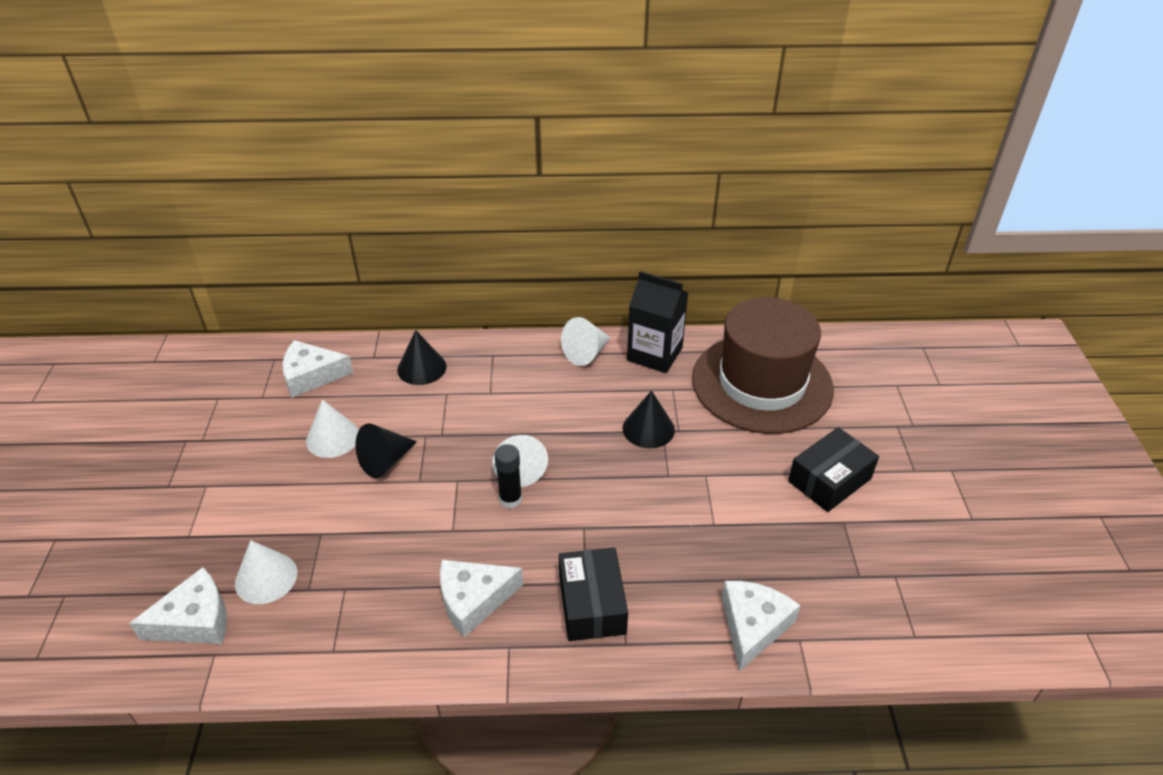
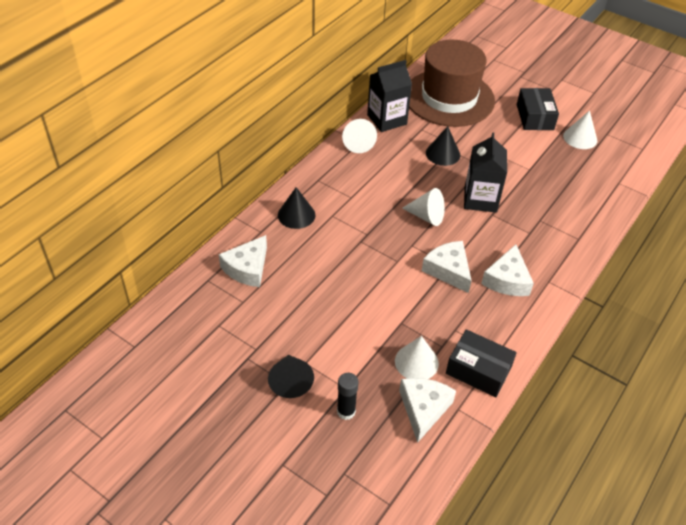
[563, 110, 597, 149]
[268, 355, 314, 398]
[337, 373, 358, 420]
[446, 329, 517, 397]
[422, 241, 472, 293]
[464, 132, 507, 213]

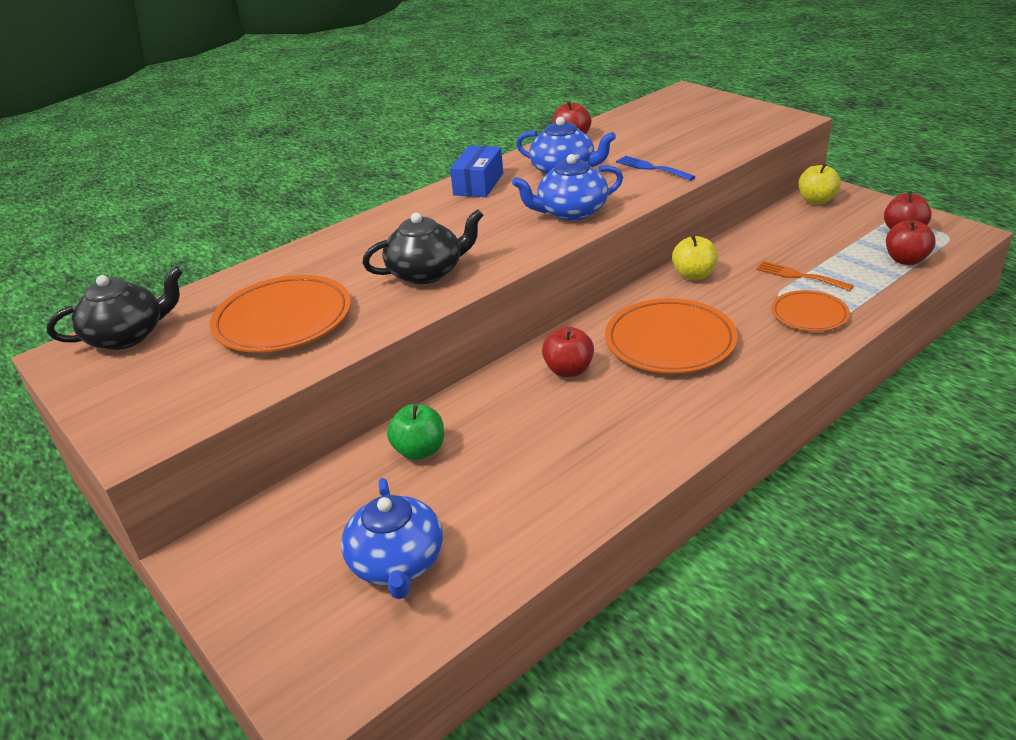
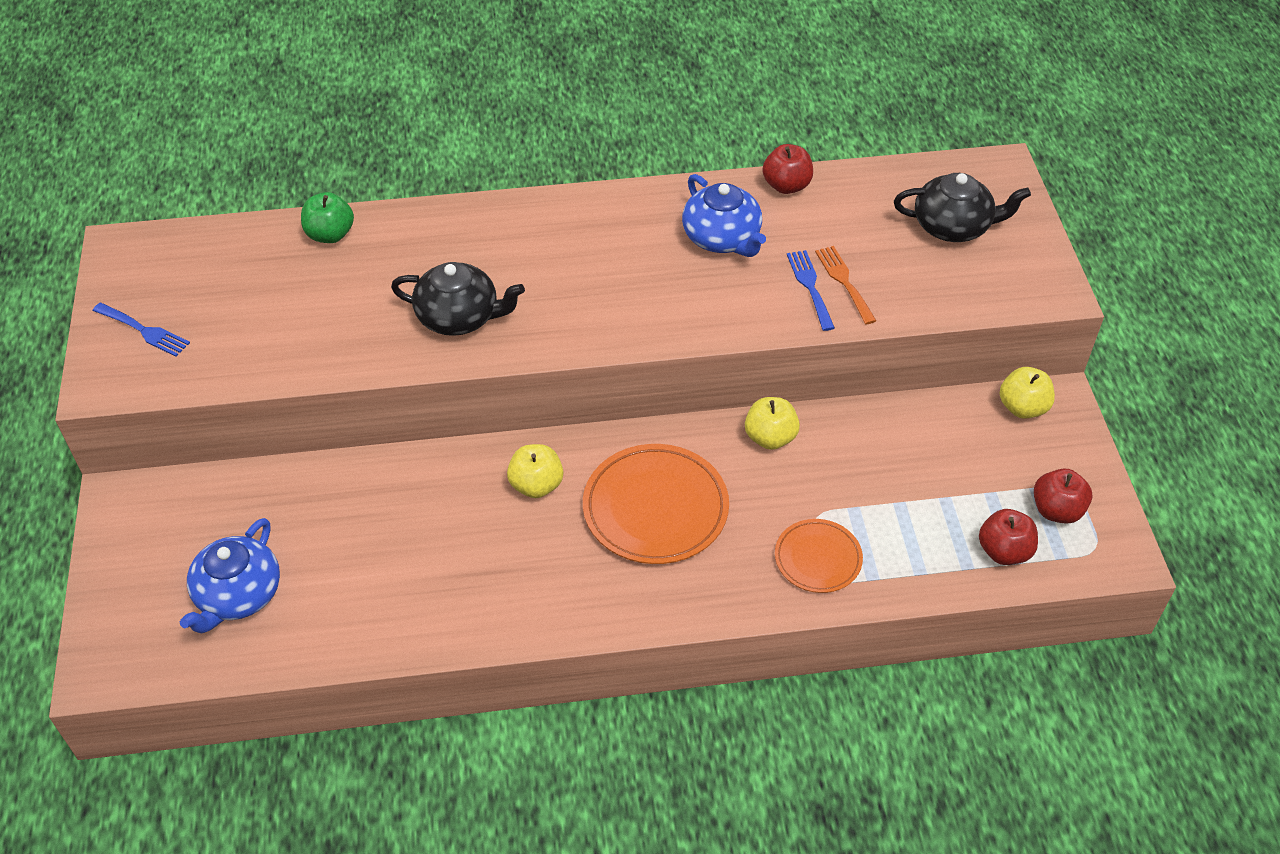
[450, 146, 503, 197] (first image)
[512, 154, 623, 221] (first image)
[815, 246, 876, 324]
[894, 173, 1031, 242]
[210, 275, 351, 353] (first image)
[507, 444, 563, 498]
[301, 192, 354, 243]
[93, 303, 190, 357]

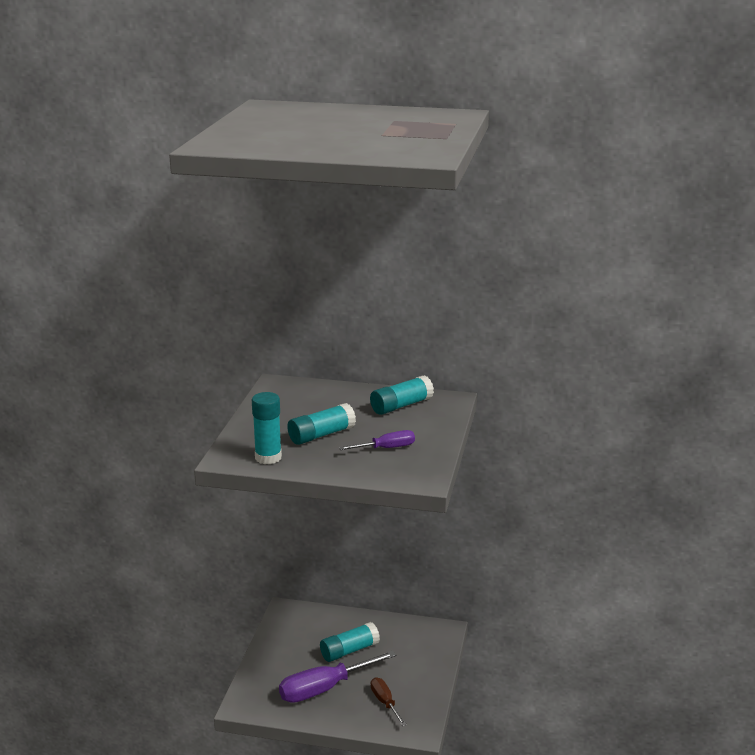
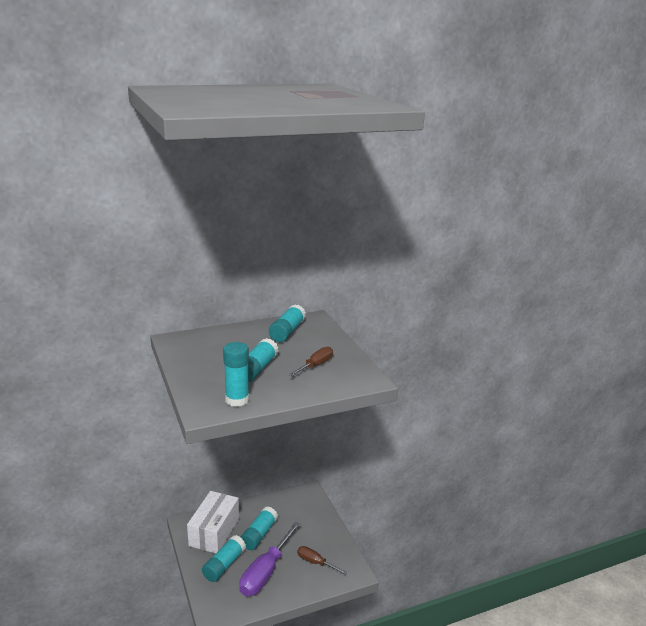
[289, 347, 333, 376]
[187, 491, 239, 553]
[202, 535, 246, 582]

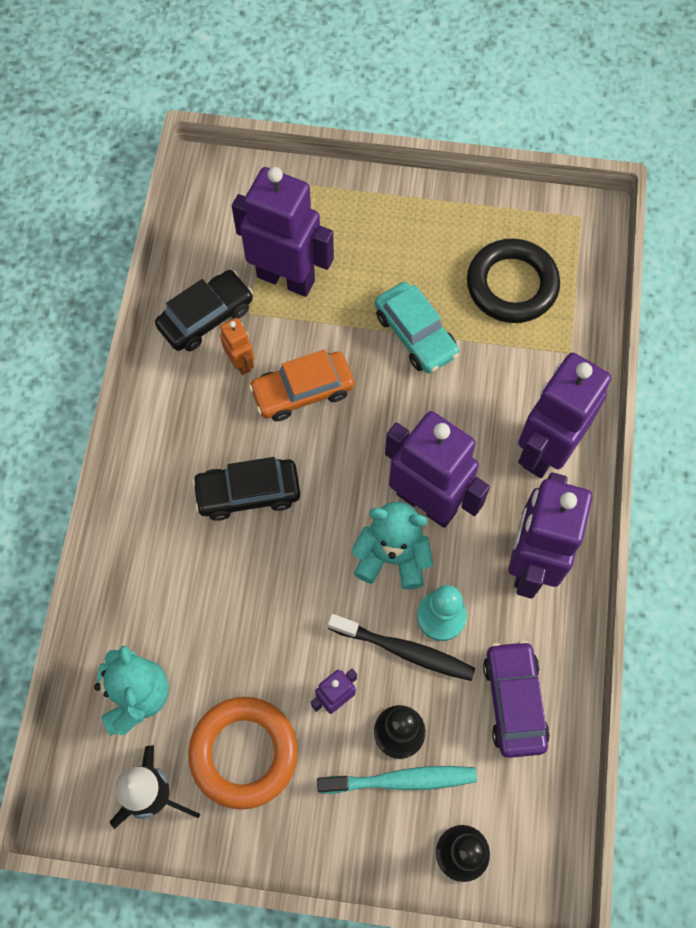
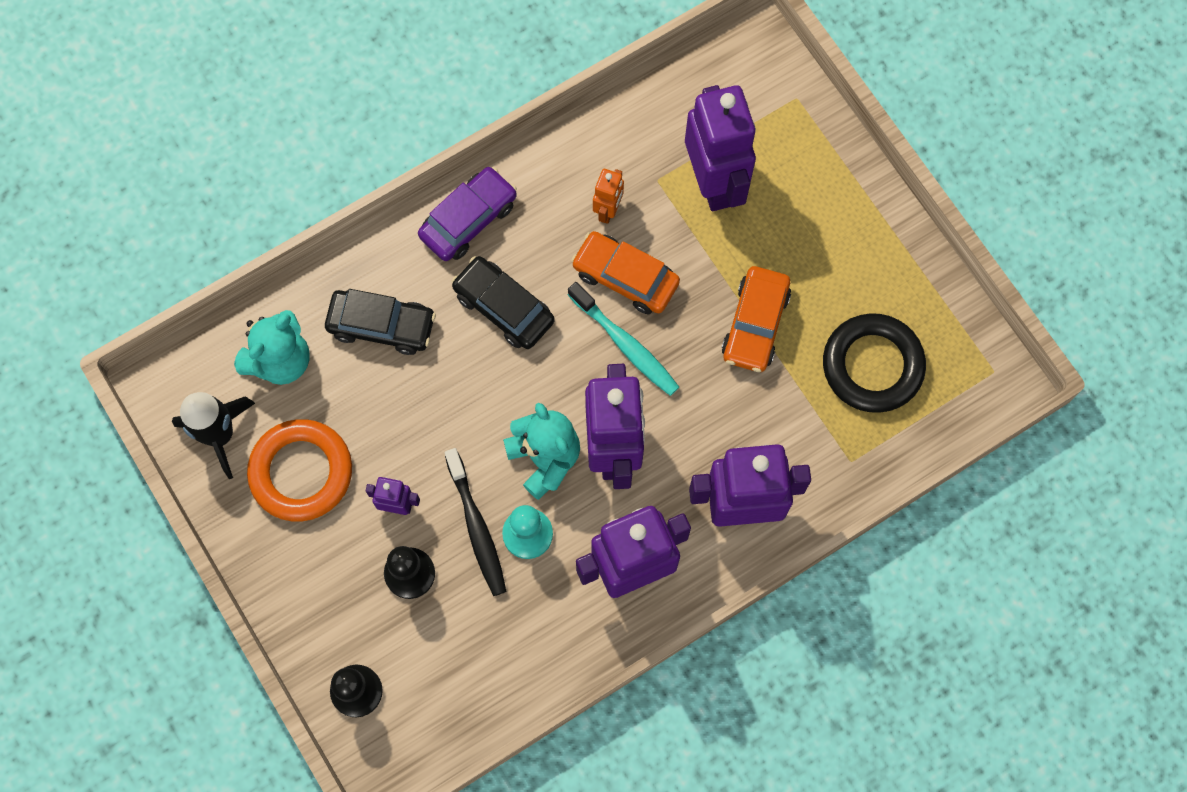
[325, 289, 436, 355]
[722, 266, 791, 372]
[418, 167, 517, 261]
[568, 282, 679, 396]

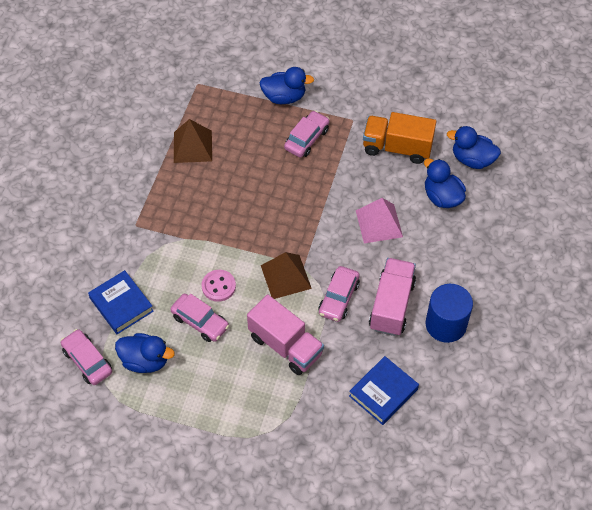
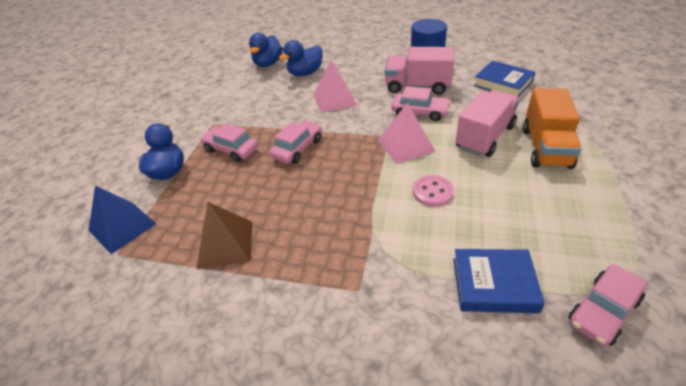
[523, 88, 582, 169]
[378, 103, 436, 164]
[453, 249, 545, 313]
[270, 120, 322, 164]
[115, 333, 175, 373] (first image)
[89, 186, 156, 254]

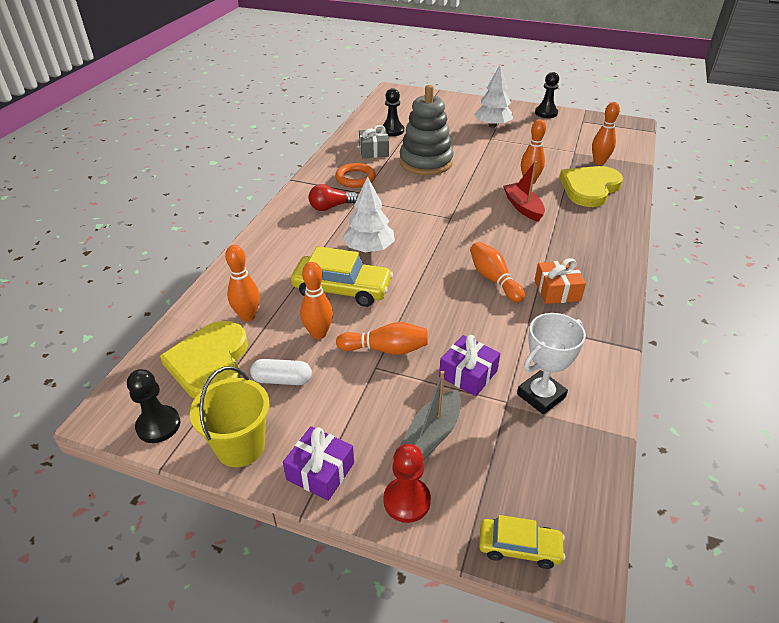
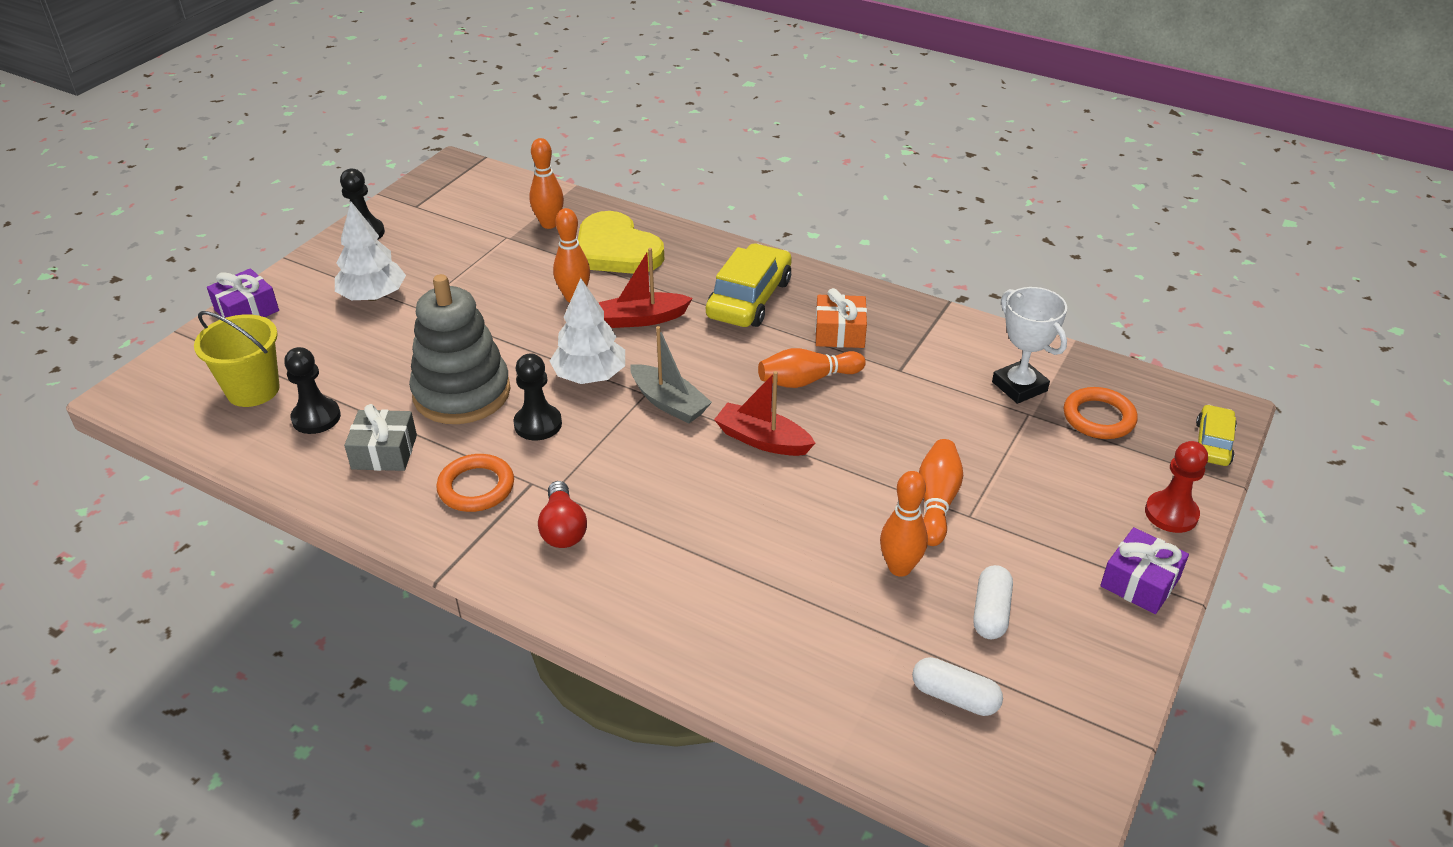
[550, 278, 625, 384]
[225, 245, 260, 321] (first image)
[706, 244, 792, 327]
[912, 657, 1003, 716]
[207, 268, 279, 318]
[194, 311, 280, 407]
[513, 353, 562, 440]
[630, 326, 712, 423]
[714, 371, 815, 456]
[1064, 387, 1138, 439]

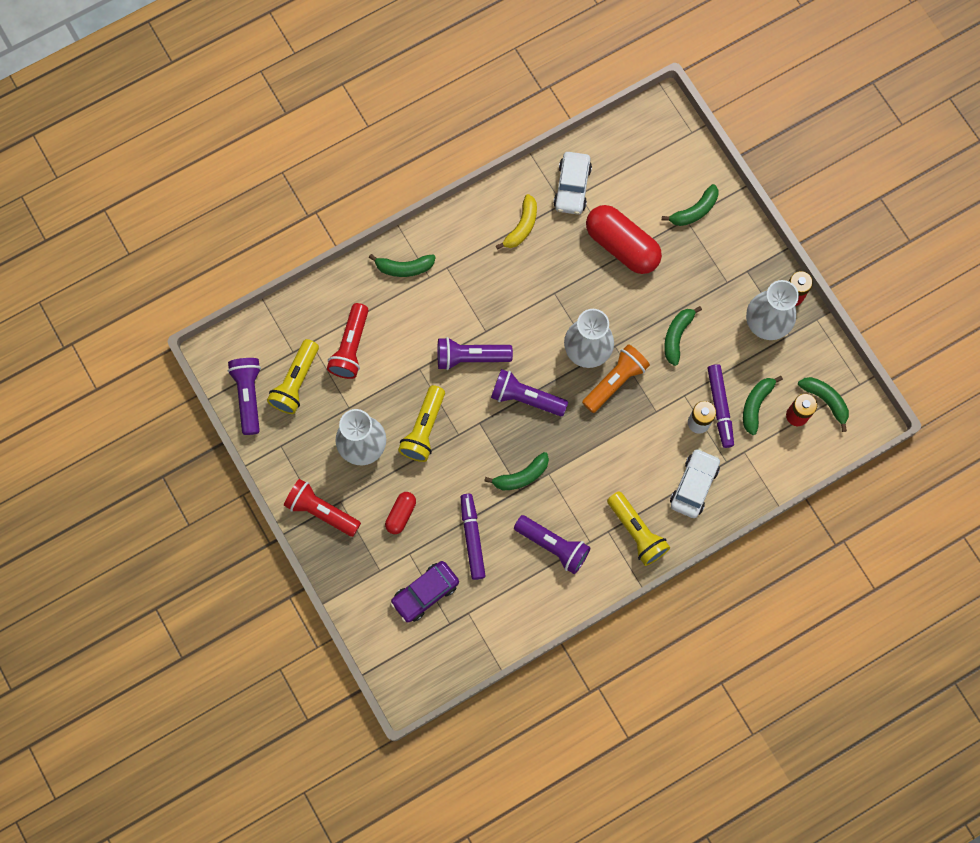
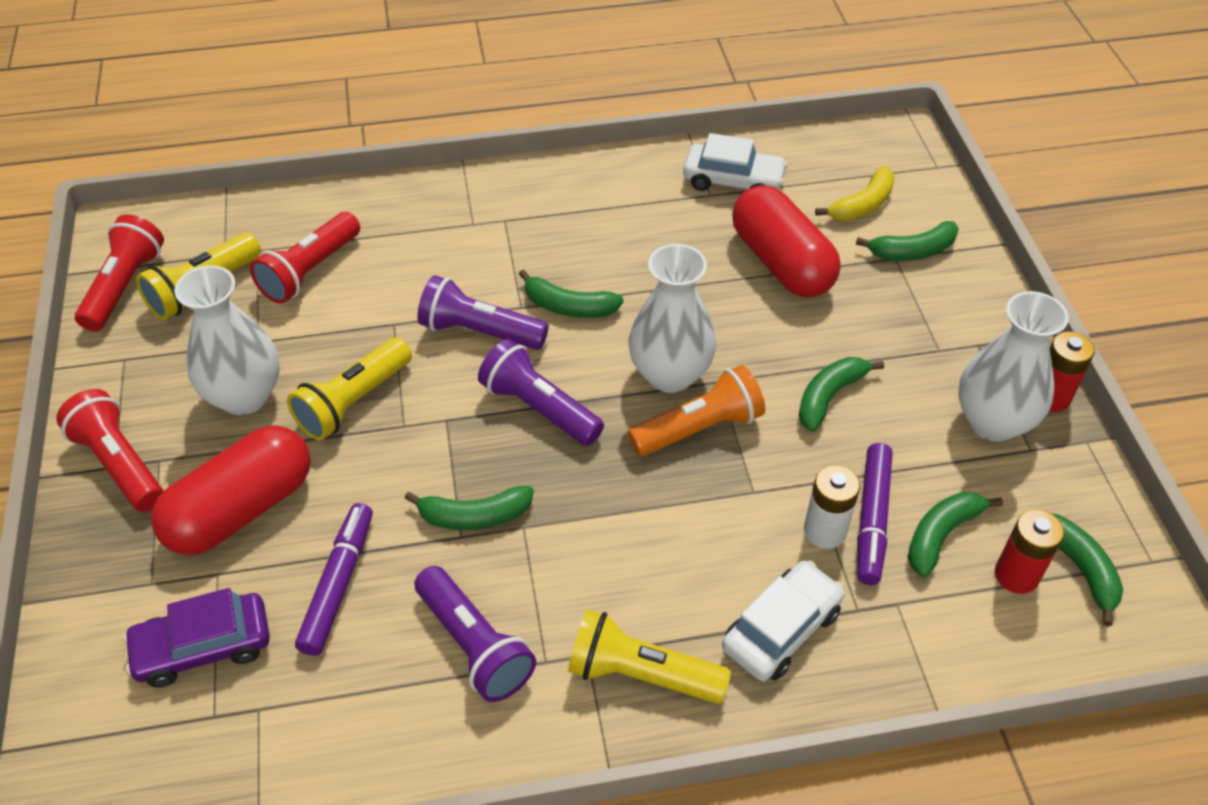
[683, 133, 788, 191]
[815, 166, 895, 221]
[519, 269, 624, 318]
[75, 214, 164, 331]
[568, 609, 731, 704]
[151, 426, 311, 555]

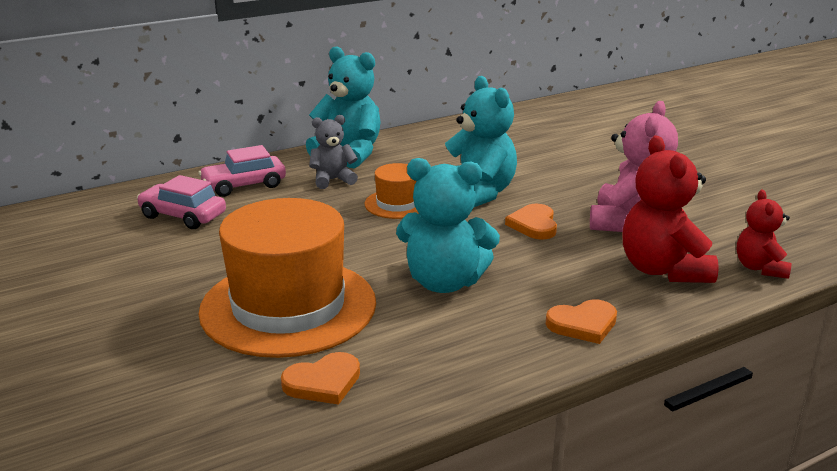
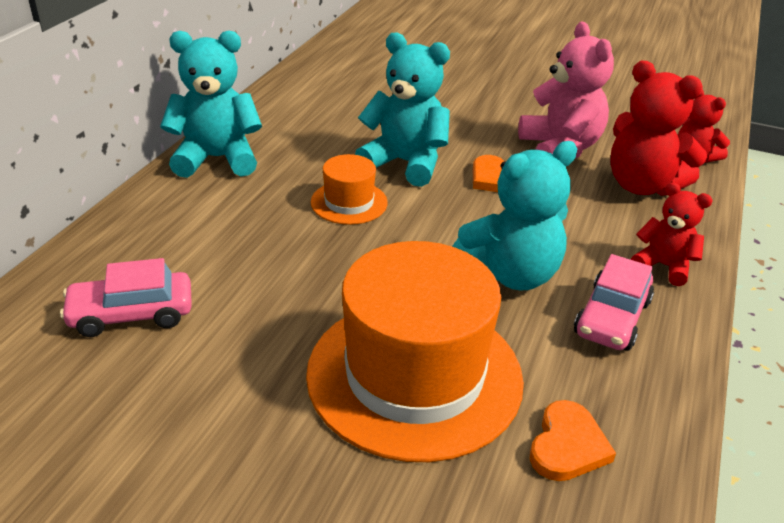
[309, 115, 358, 189] (first image)
[574, 254, 654, 351]
[631, 183, 713, 286]

